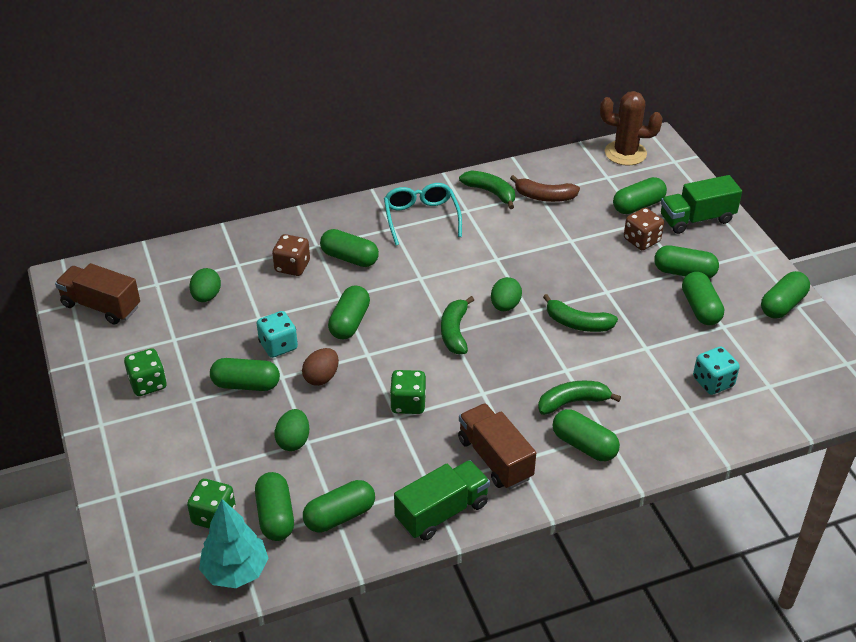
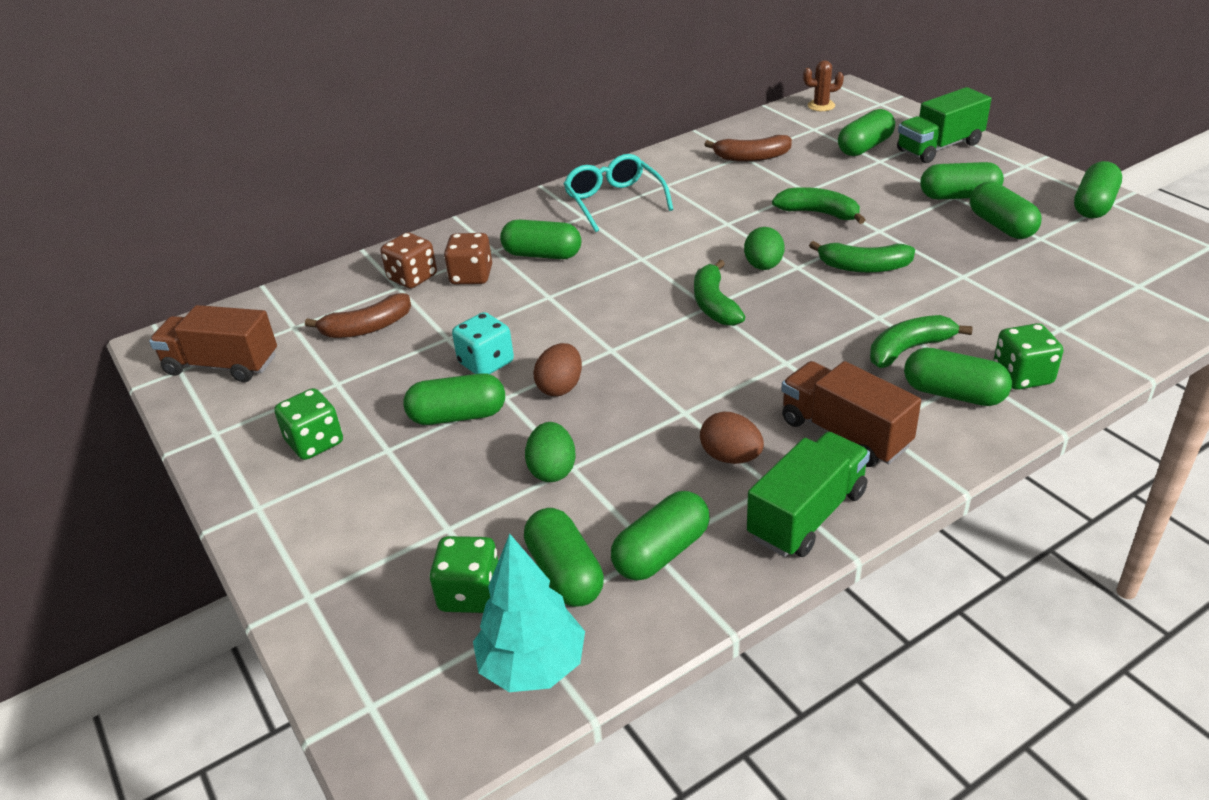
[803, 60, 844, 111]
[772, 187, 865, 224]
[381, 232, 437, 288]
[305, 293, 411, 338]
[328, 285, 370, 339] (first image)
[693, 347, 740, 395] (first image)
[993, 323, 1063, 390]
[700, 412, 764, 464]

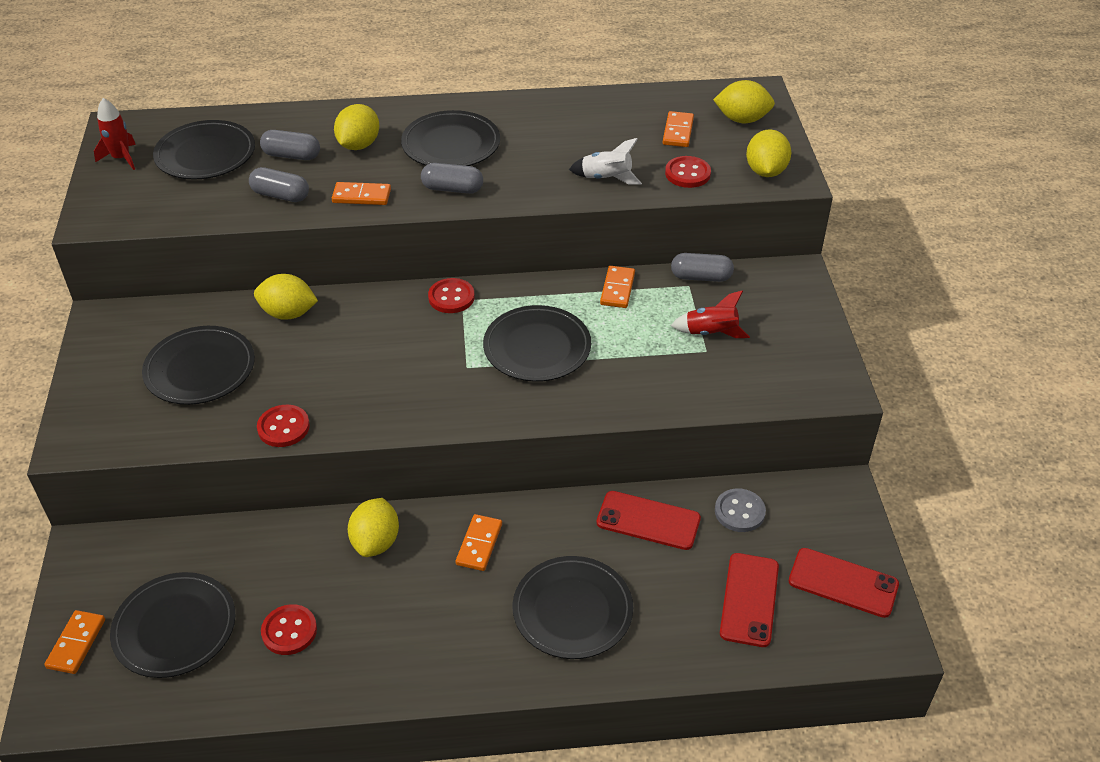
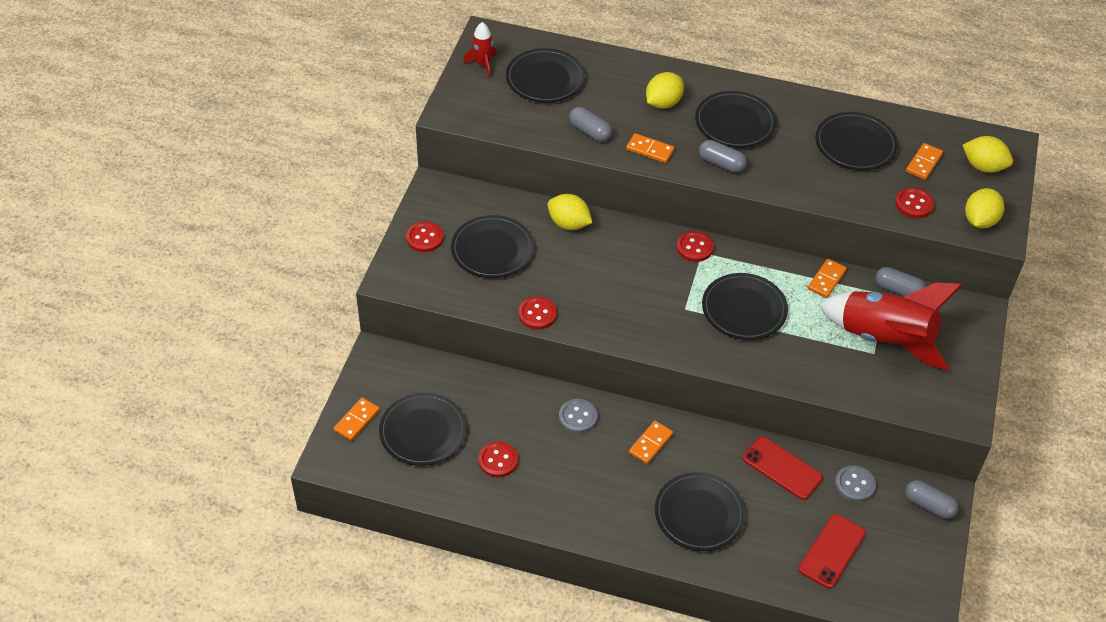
[905, 480, 958, 519]
[569, 138, 642, 184] (first image)
[818, 283, 962, 371]
[559, 399, 598, 433]
[788, 548, 899, 618] (first image)
[815, 112, 898, 170]
[406, 222, 443, 252]

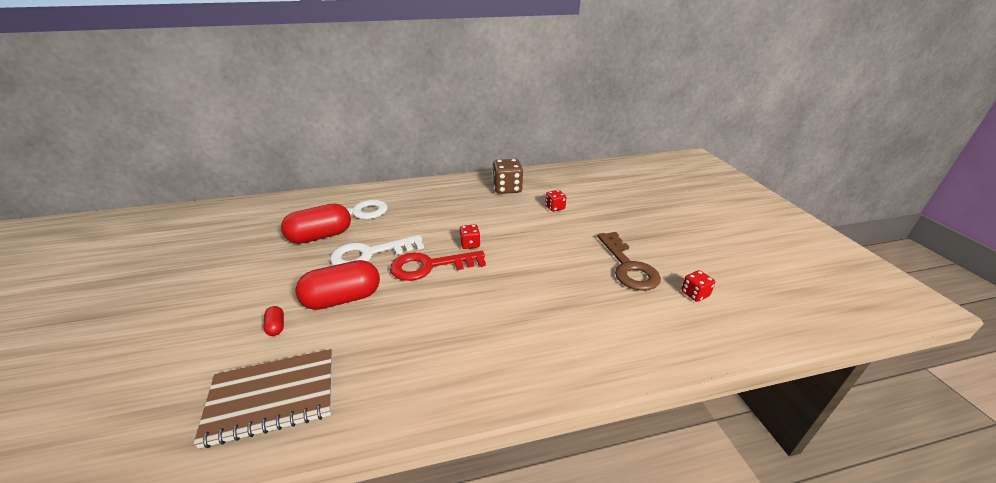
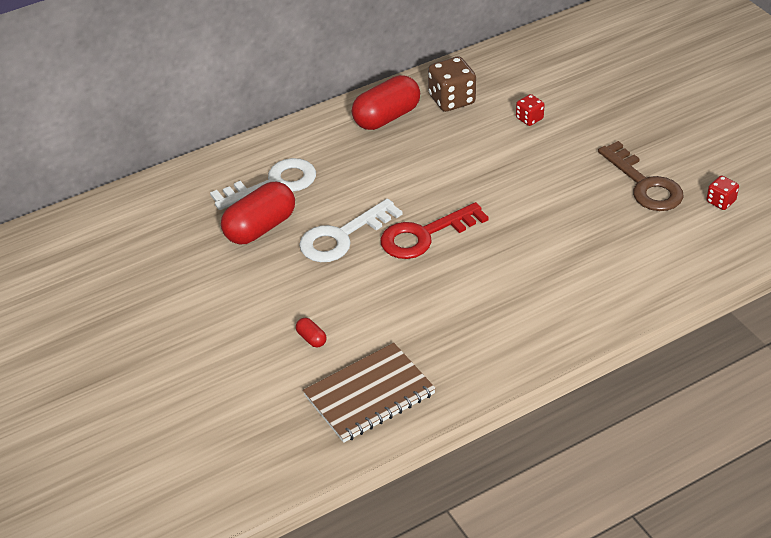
[460, 224, 480, 249] (first image)
[352, 75, 420, 130]

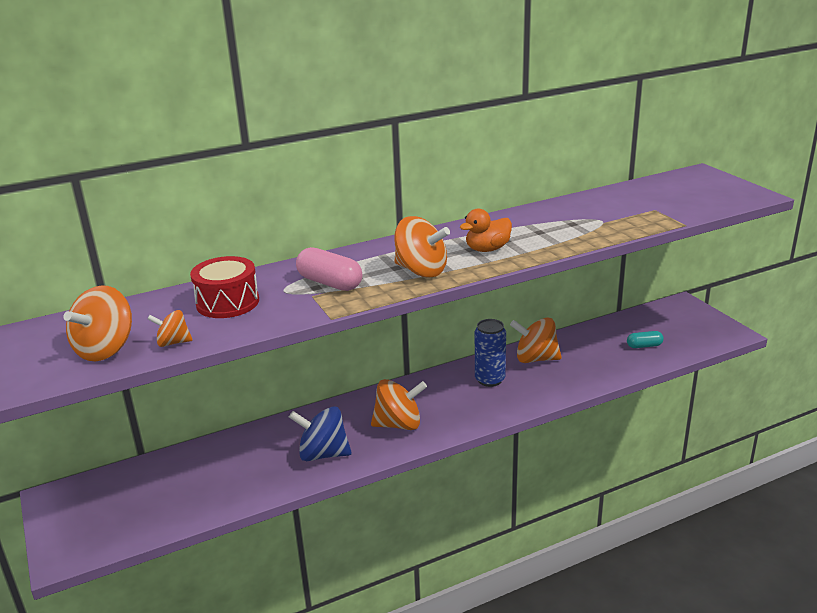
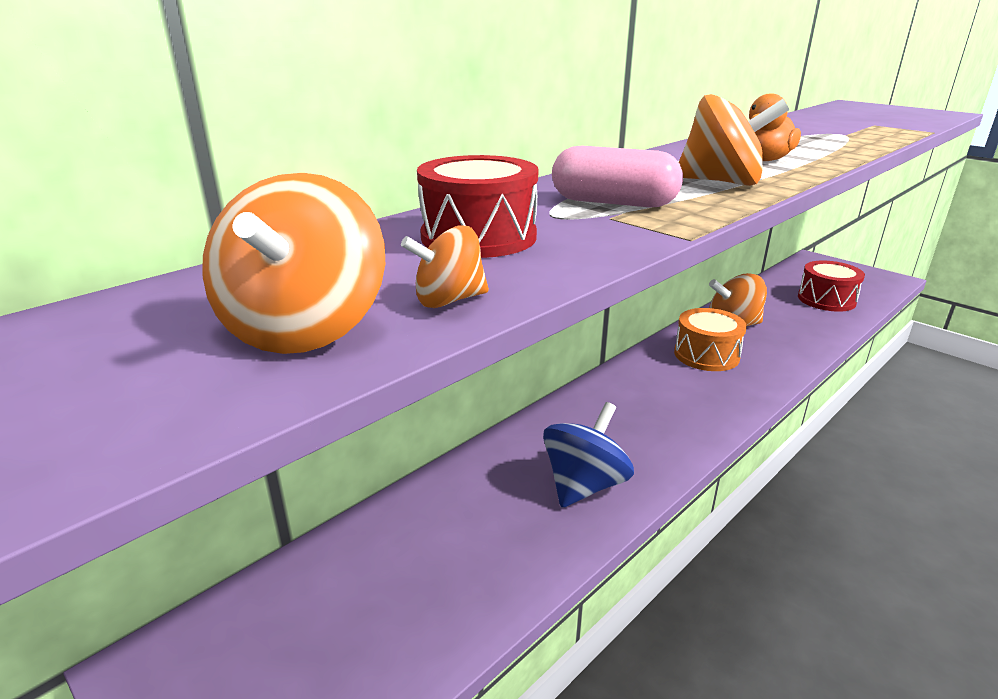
[674, 308, 747, 371]
[798, 261, 865, 312]
[371, 379, 427, 430] (first image)
[543, 402, 634, 508]

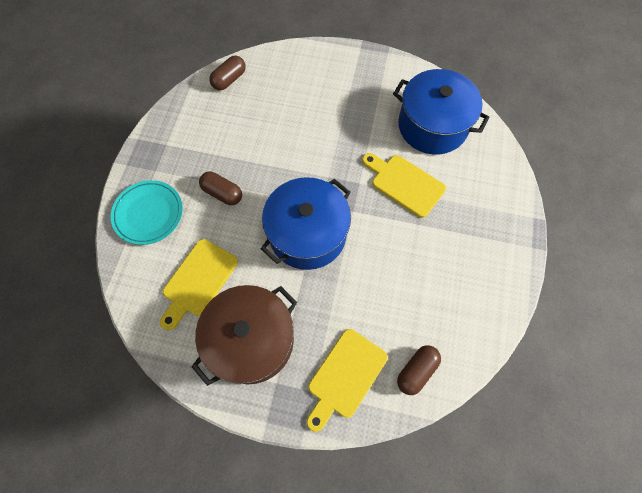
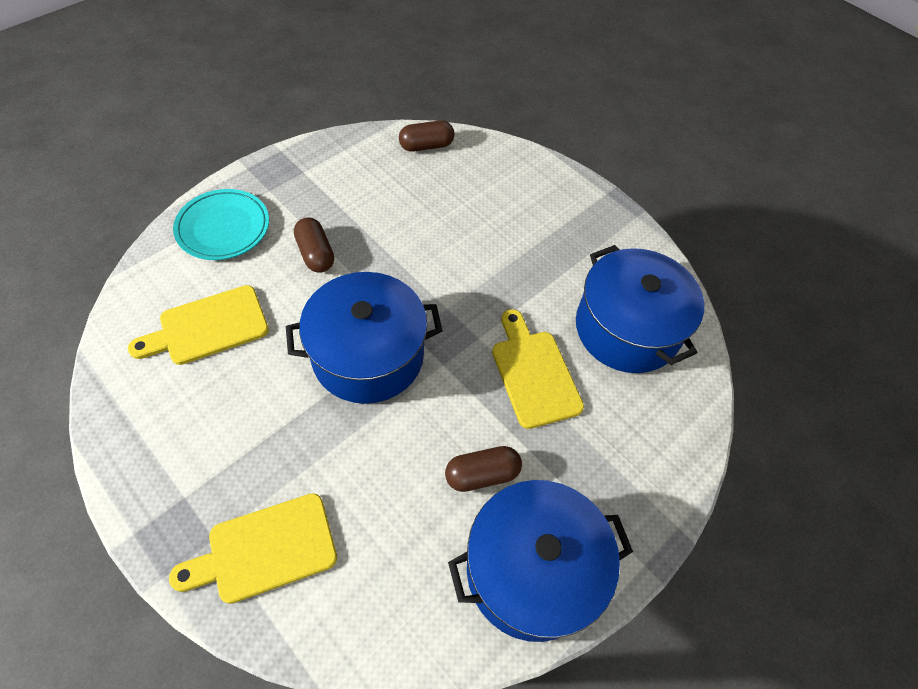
[192, 285, 297, 386] (first image)
[445, 446, 522, 492]
[448, 480, 633, 642]

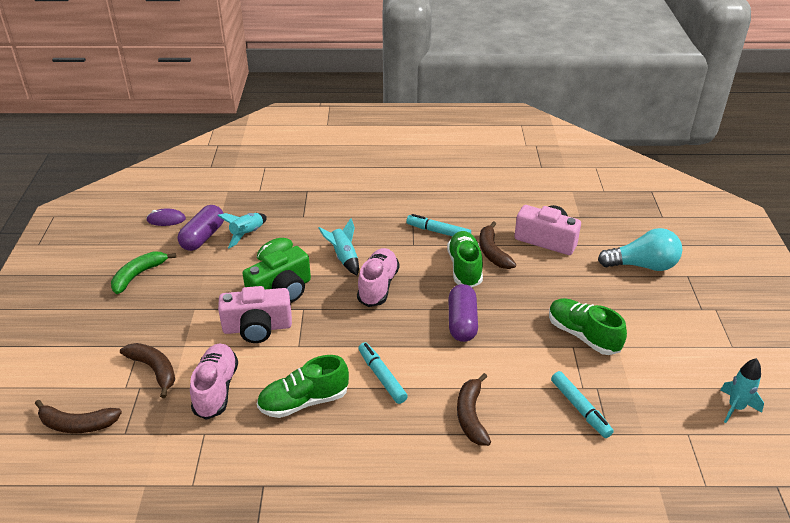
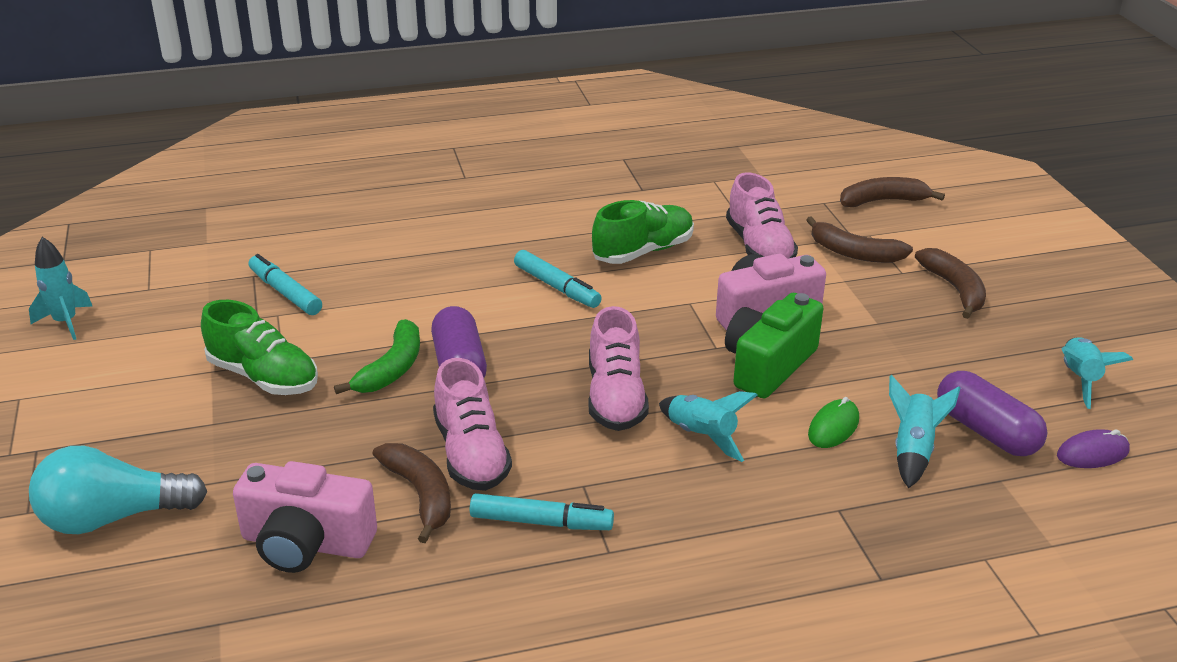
[937, 371, 1047, 456]
[433, 358, 512, 491]
[334, 319, 420, 394]
[915, 248, 986, 319]
[1062, 337, 1133, 409]

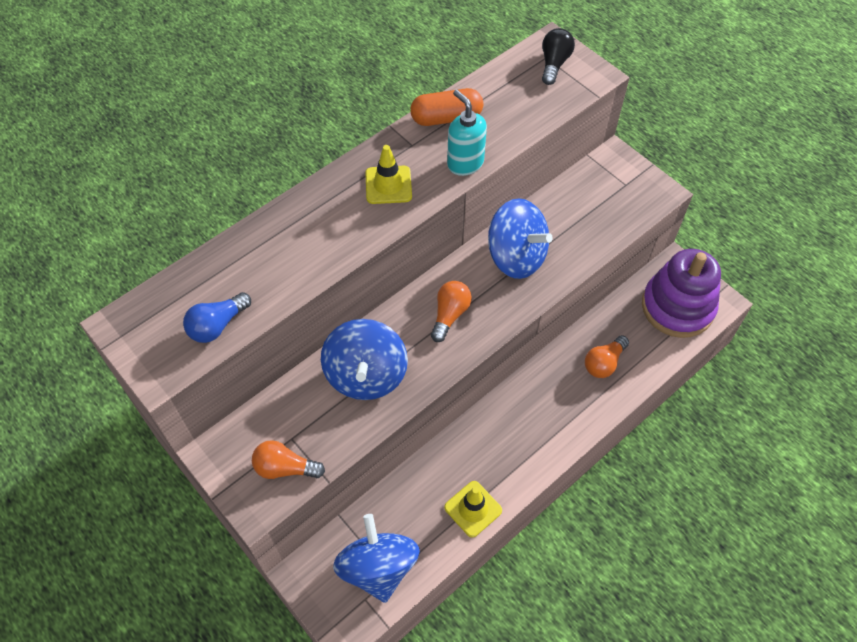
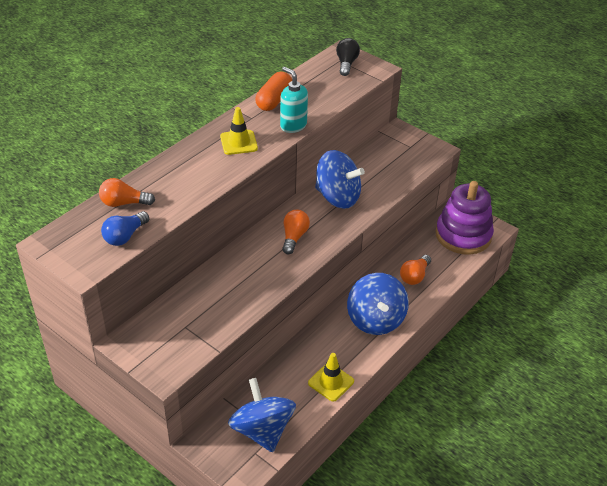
[256, 72, 292, 111]
[347, 273, 409, 335]
[99, 178, 155, 207]

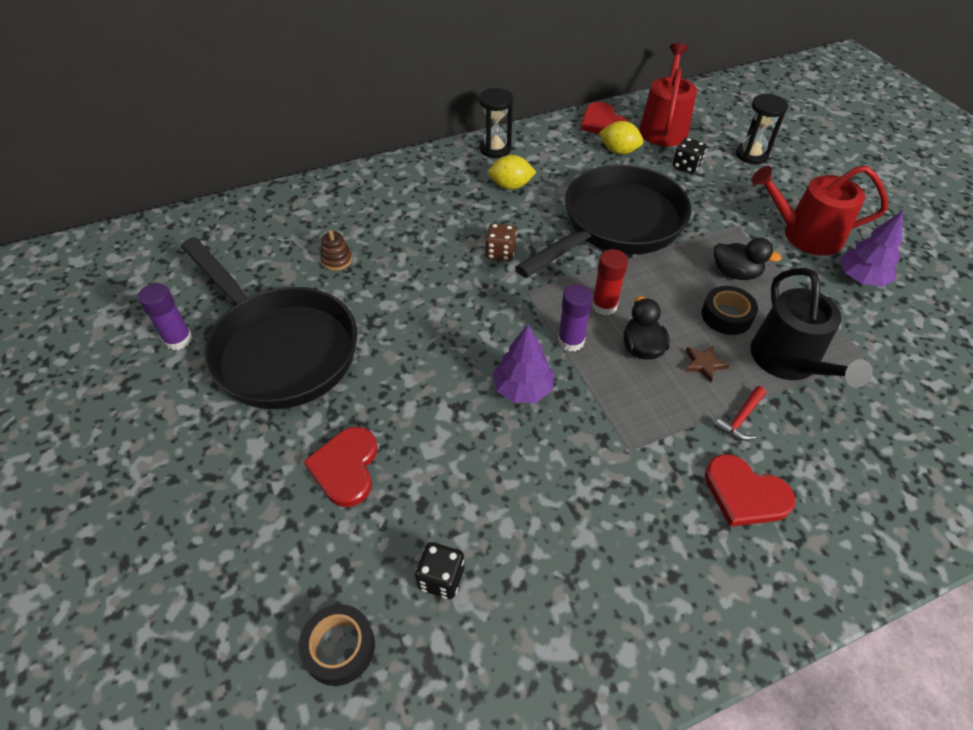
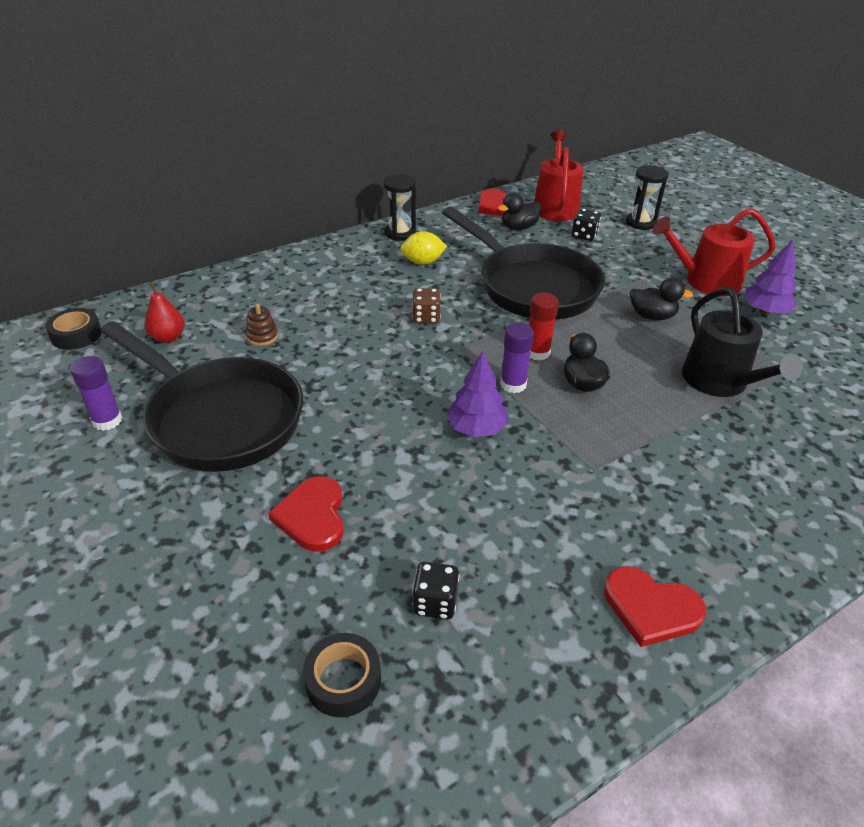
[498, 193, 541, 230]
[442, 207, 605, 320]
[45, 308, 102, 350]
[684, 345, 729, 383] (first image)
[713, 386, 766, 441] (first image)
[604, 566, 706, 647]
[145, 282, 184, 343]

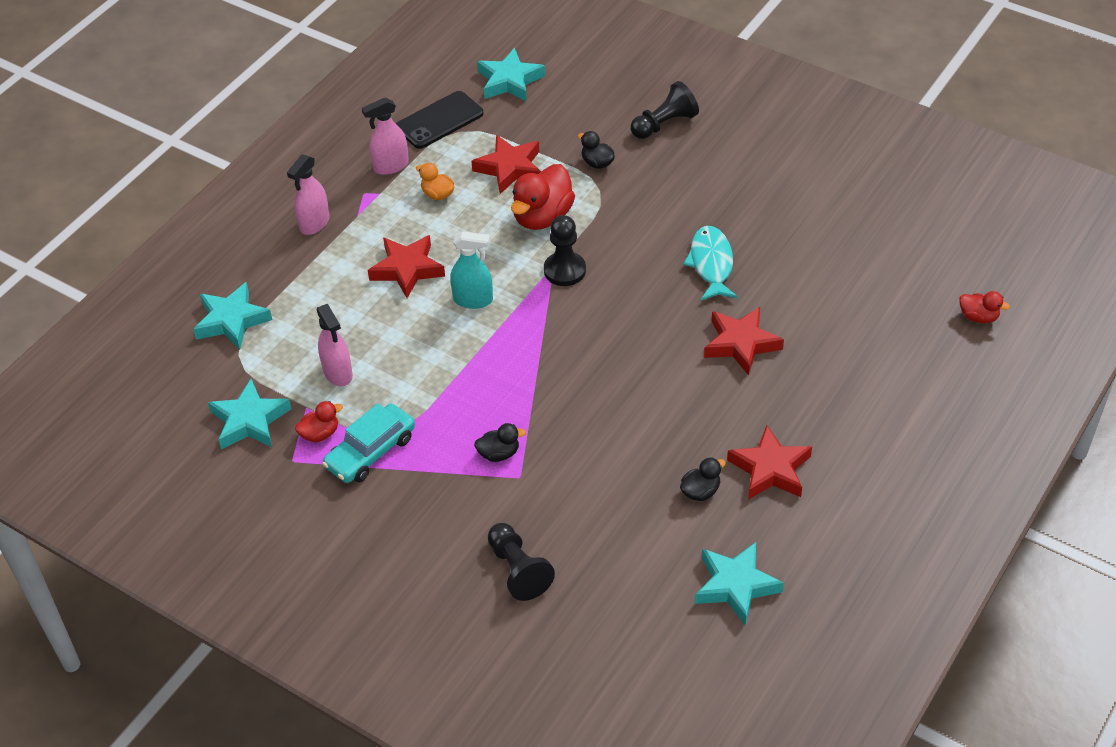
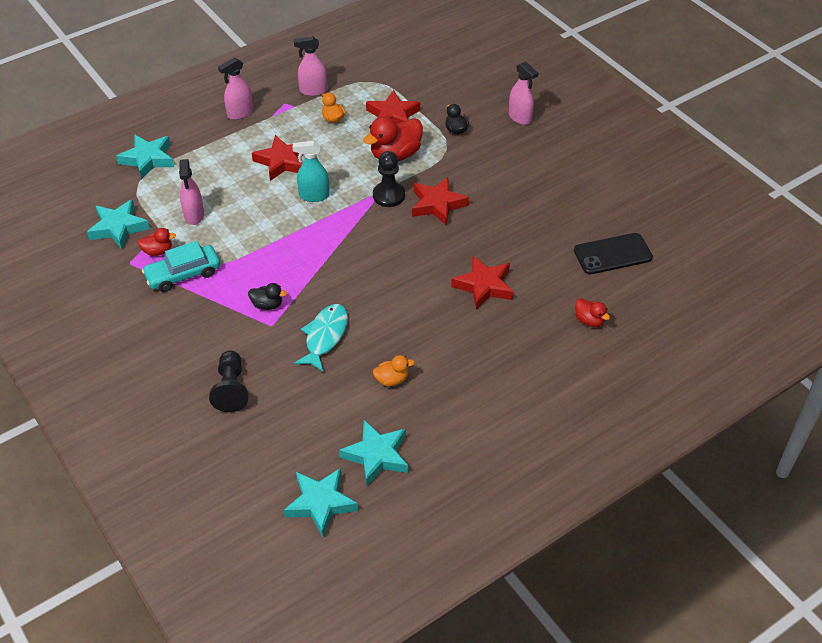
[283, 468, 358, 537]
[509, 61, 538, 125]
[574, 233, 653, 275]
[294, 304, 348, 372]
[293, 141, 329, 202]
[575, 298, 610, 327]
[412, 177, 469, 226]
[373, 355, 415, 386]

